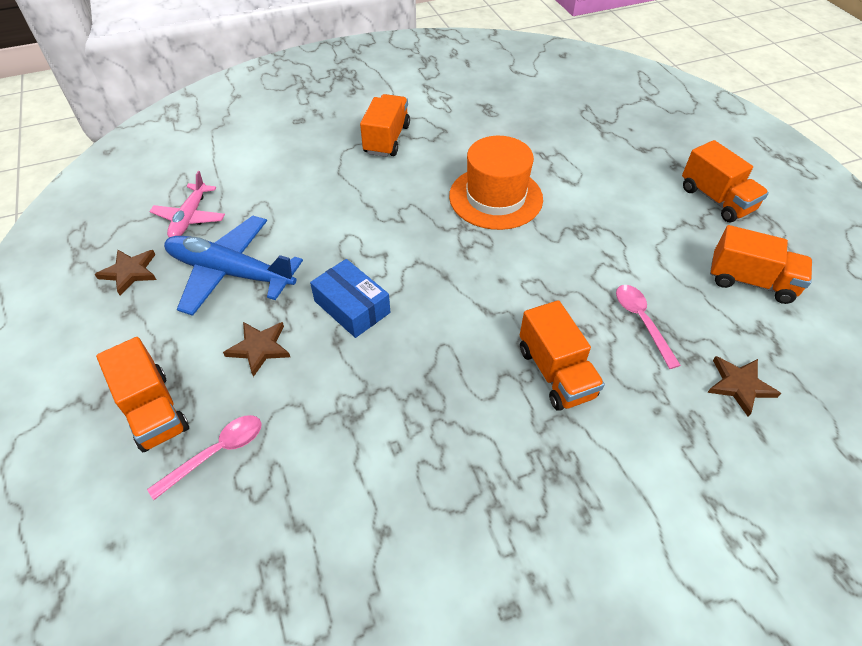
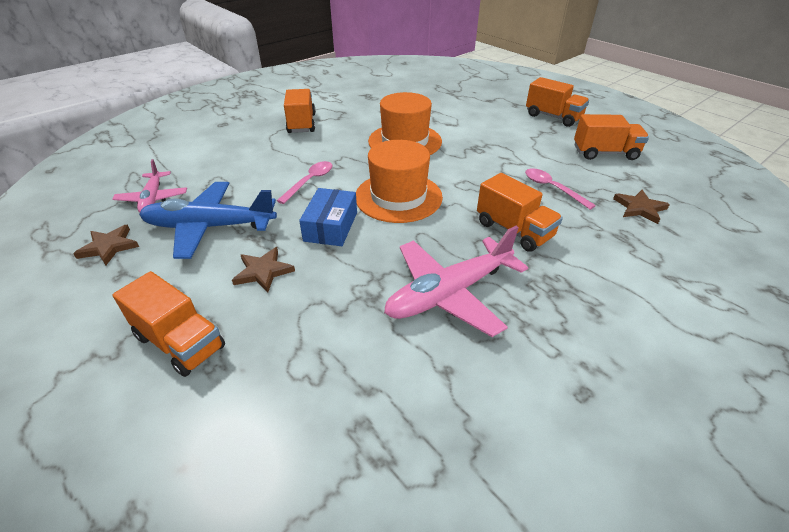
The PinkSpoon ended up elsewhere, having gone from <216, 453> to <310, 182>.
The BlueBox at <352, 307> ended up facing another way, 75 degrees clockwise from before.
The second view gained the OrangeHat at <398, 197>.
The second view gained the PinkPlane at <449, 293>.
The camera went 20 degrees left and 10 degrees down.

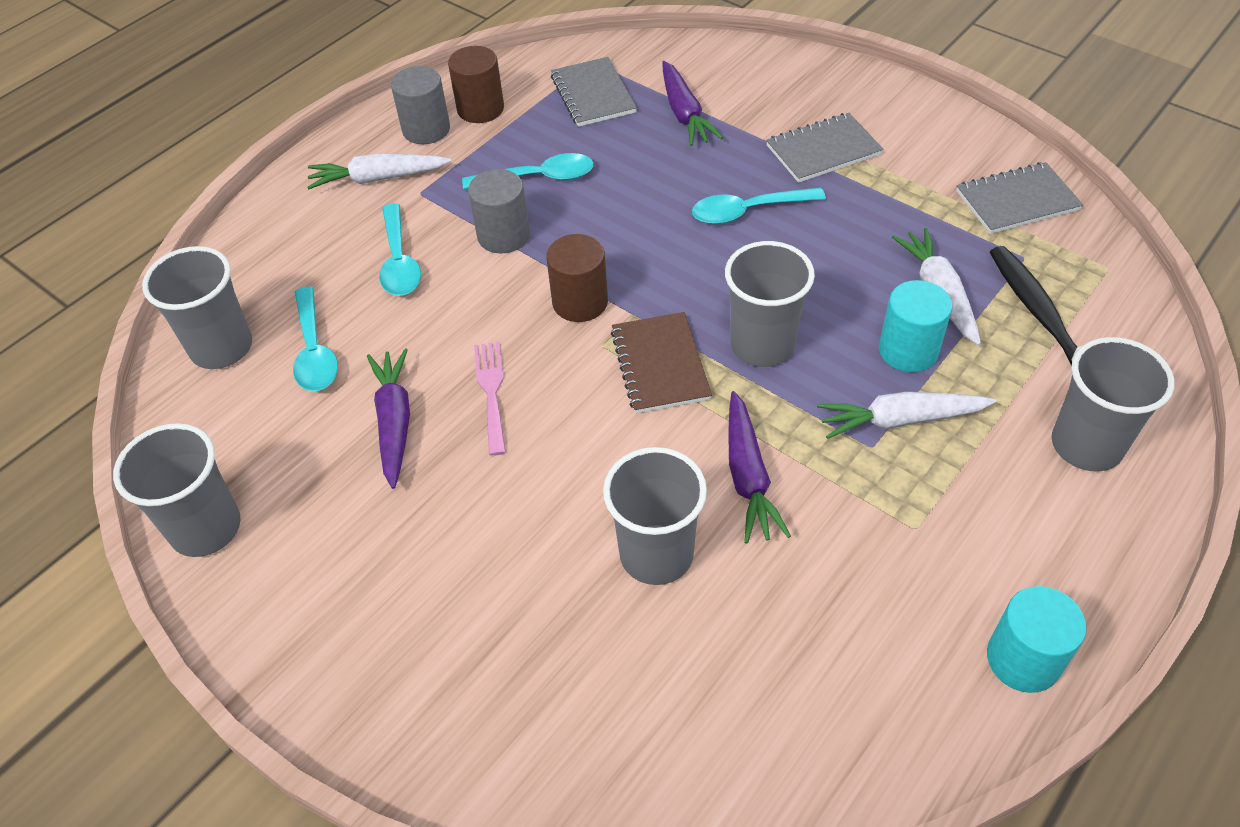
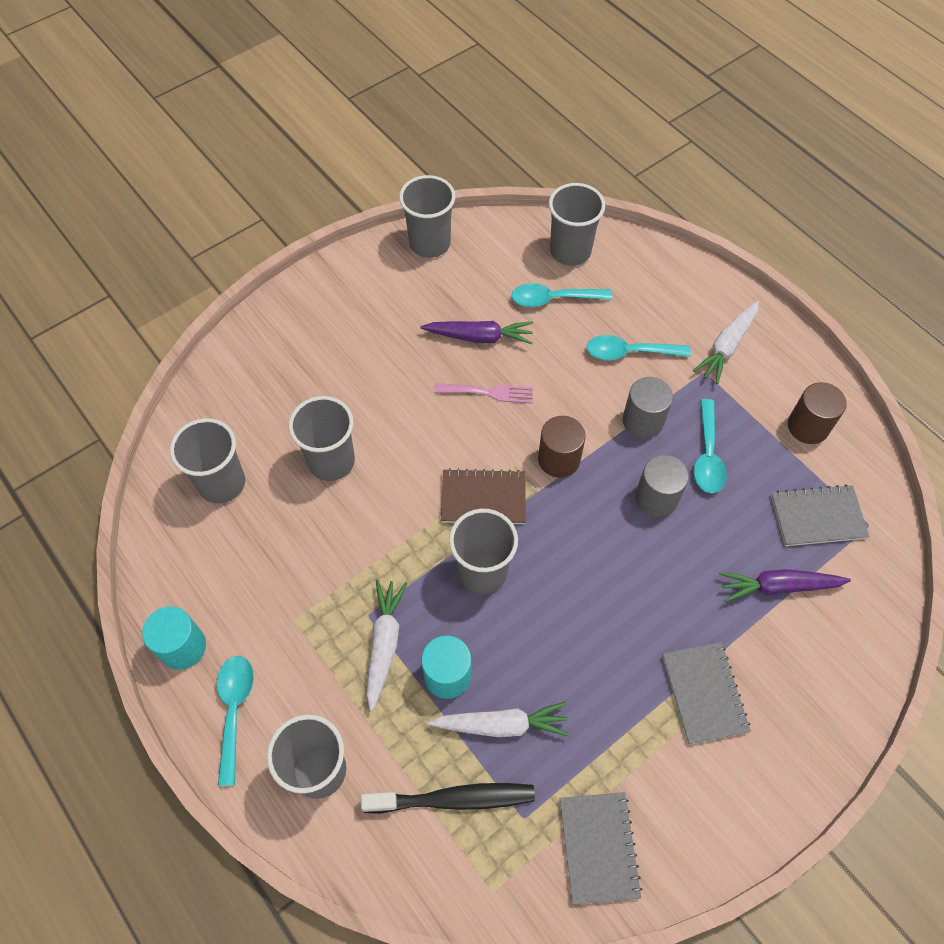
The WhiteCarrot at <377, 179> ended up facing another way, 150 degrees counterclockwise from before.
The GreyCylinder ended up elsewhere, having gone from <426, 129> to <656, 498>.
The TurquoiseSpoon ended up elsewhere, having gone from <748, 211> to <234, 711>.
The second view lost the PurpleCarrot at <748, 477>.
The second view gained the GreyCup at <222, 483>.
The camera went 100 degrees right and 10 degrees up.

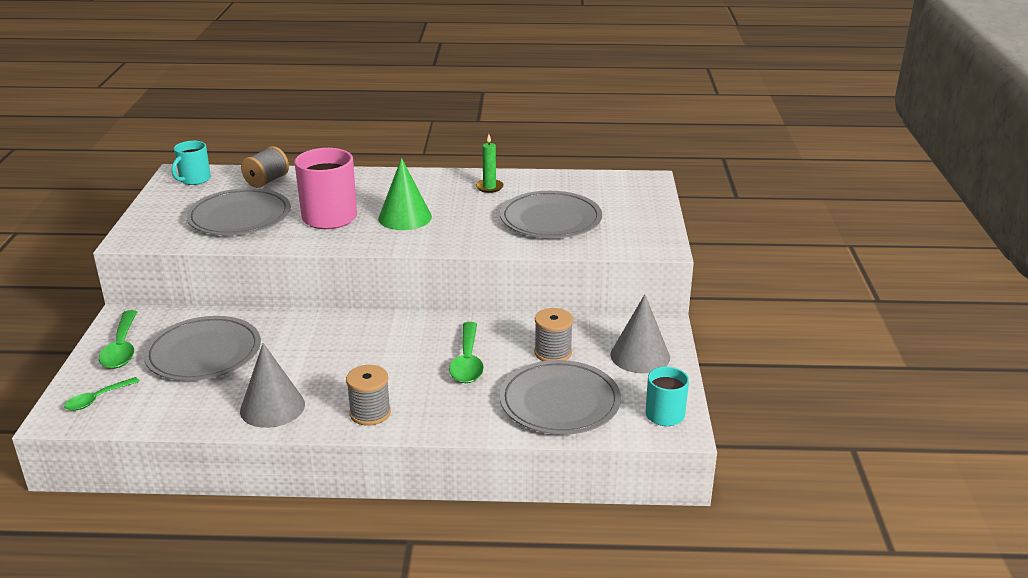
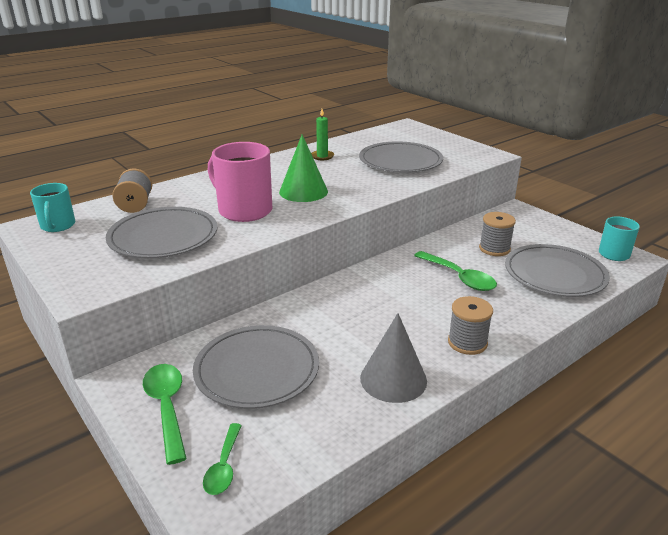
The GreenSpoon at <122, 348> ended up facing another way, 150 degrees counterclockwise from before.
The second view lost the GreyCone at <640, 356>.
The camera went 40 degrees left and 0 degrees up.

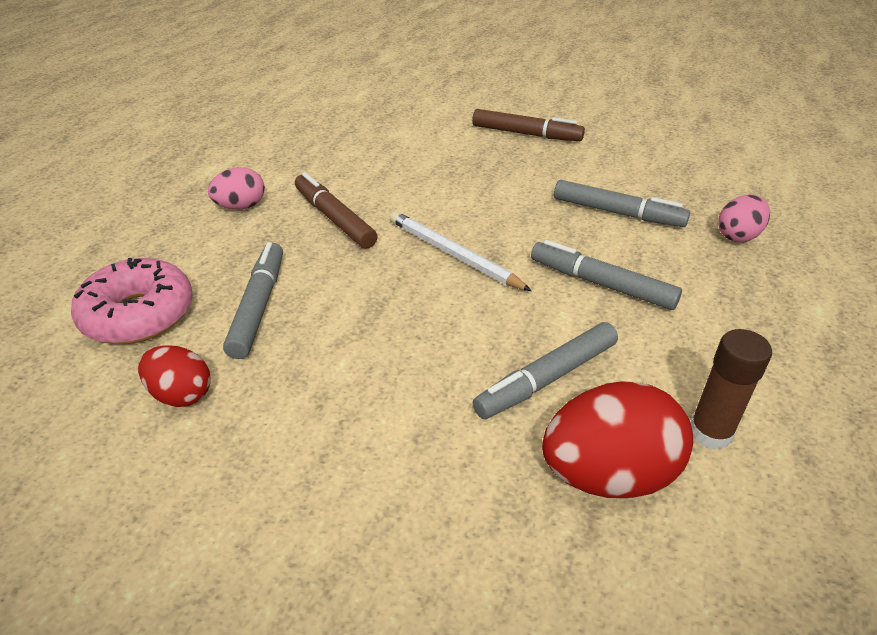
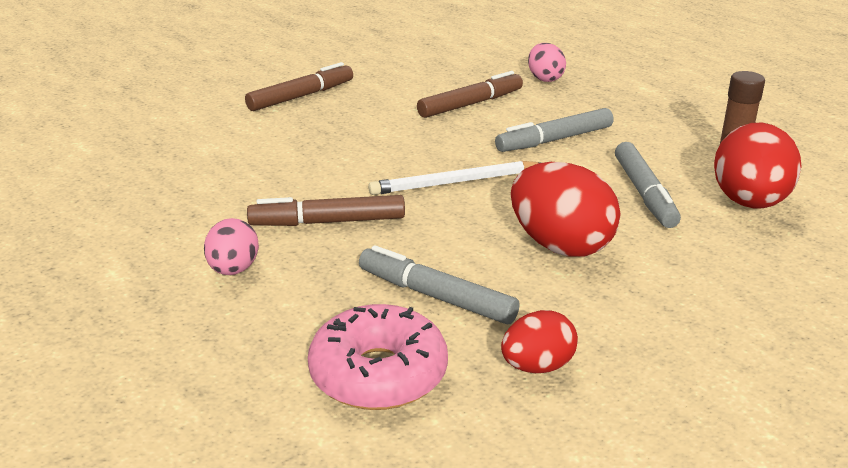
What was the GreyMarker at <617, 213> turned into the BrownMarker at <471, 104>.
The second view gained the RedEgg at <560, 245>.
The camera went 60 degrees left and 10 degrees down.

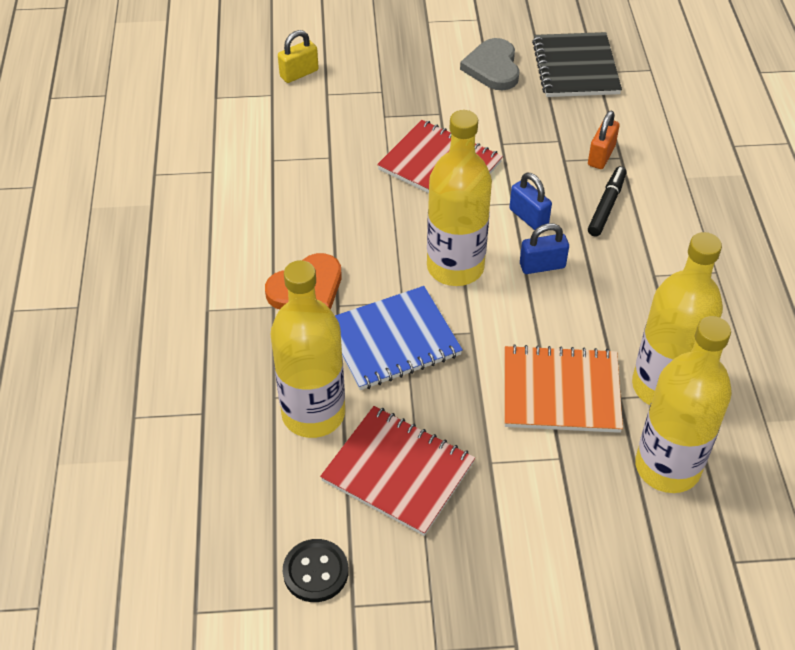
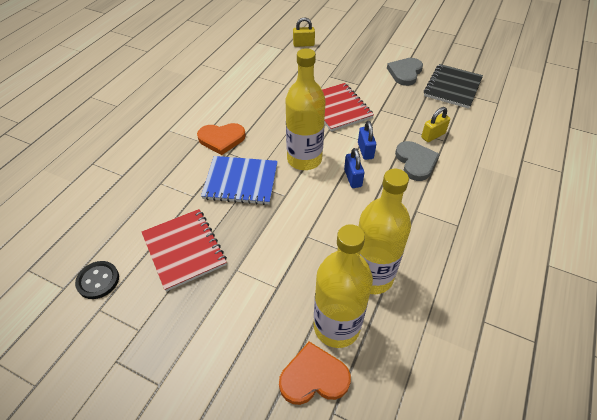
The second view lost the YellowBottle at <313, 414>.
The second view lost the OrangeNotebook at <561, 391>.
The BluePadlock at <542, 266> ended up facing another way, 60 degrees clockwise from before.
What was the OrangePadlock at <601, 156> turned into the YellowPadlock at <433, 135>.
Where the BlackMarker stood at <606, 206>, the GreyHeart came to stand at <416, 162>.
The second view gained the OrangeHeart at <313, 377>.
The camera went 30 degrees right and 0 degrees up.

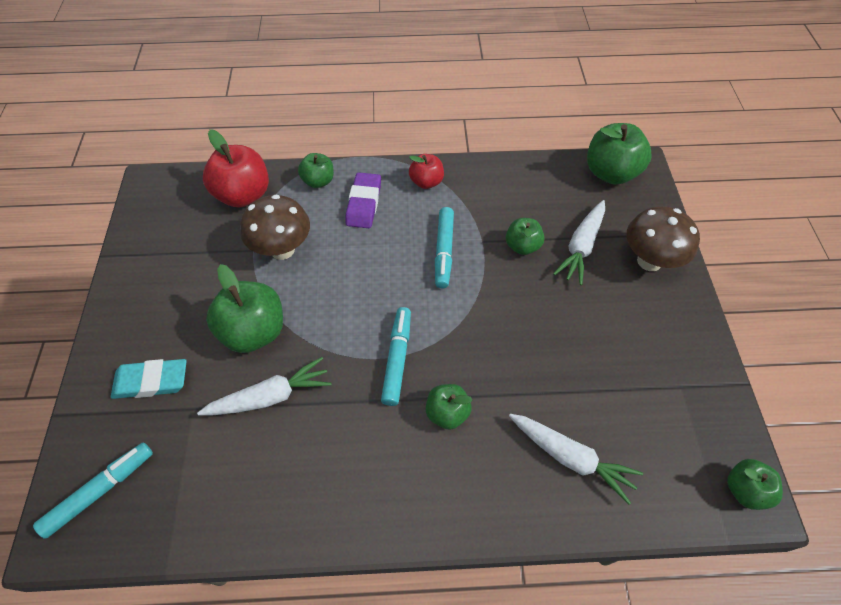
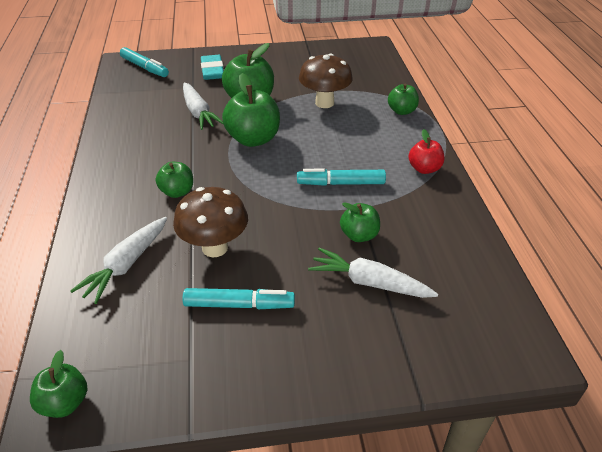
The second view lost the RedApple at <243, 195>.
The second view lost the PurpleEraser at <364, 203>.
The TurquoiseMarker ended up elsewhere, having gone from <397, 359> to <239, 304>.
The GreenApple ended up elsewhere, having gone from <610, 173> to <253, 139>.
The BrownMushroom ended up elsewhere, having gone from <649, 261> to <215, 247>.
The camera went 85 degrees right and 15 degrees down.

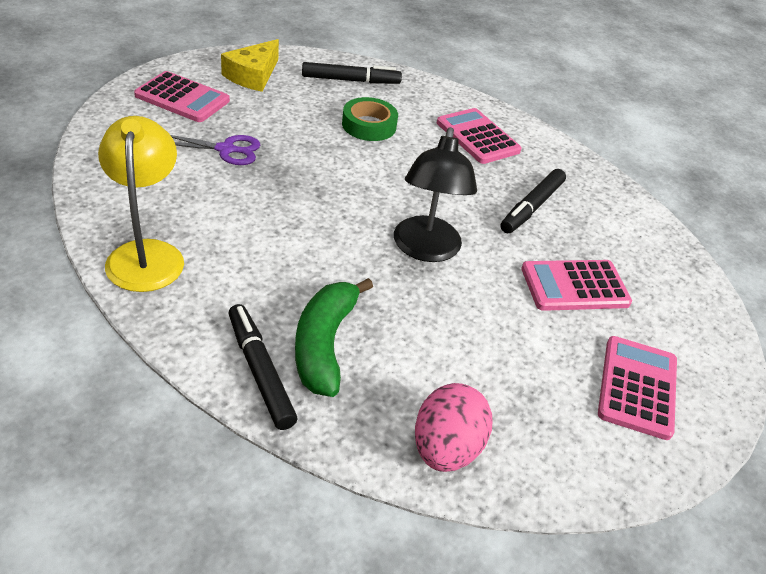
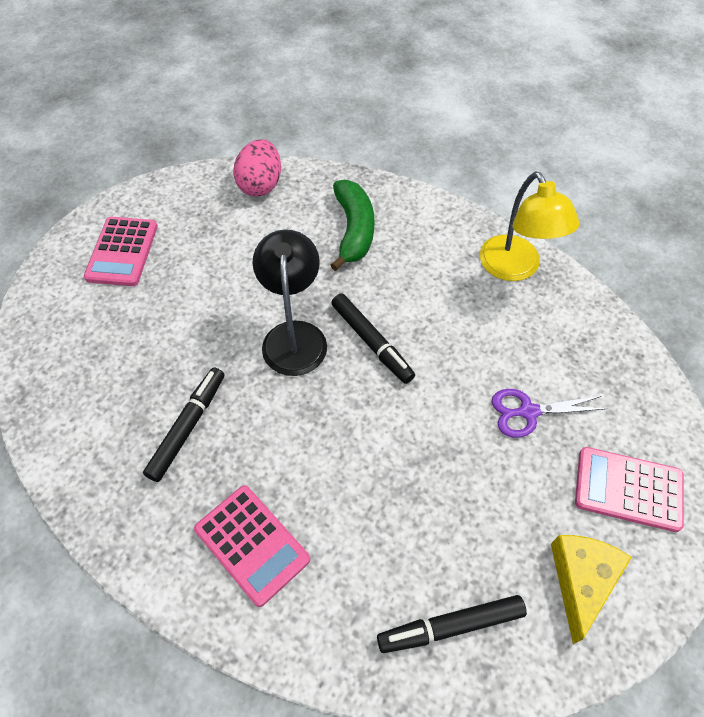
The BlackMarker ended up elsewhere, having gone from <260, 371> to <372, 342>.
The second view lost the GreenTape at <369, 125>.
The second view lost the PinkCalculator at <574, 286>.
The camera went 175 degrees right and 15 degrees up.

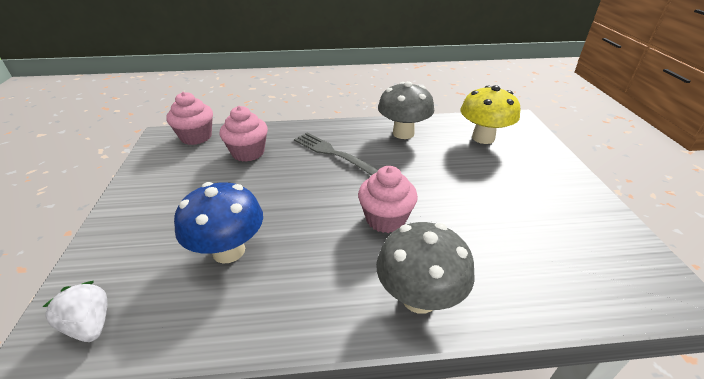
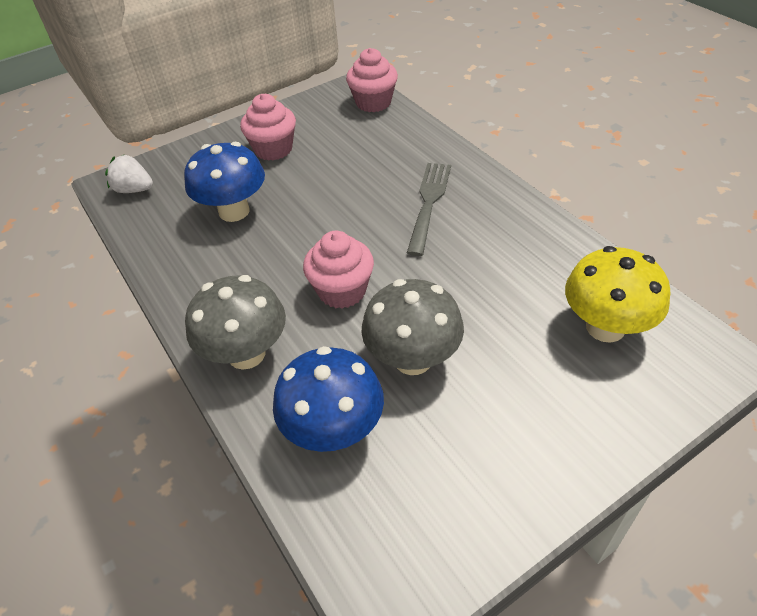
The WhiteStrawberry at <90, 325> ended up facing another way, 90 degrees counterclockwise from before.
The PinkCupcake ended up elsewhere, having gone from <248, 152> to <273, 149>.
The GreyMushroom ended up elsewhere, having gone from <403, 133> to <413, 359>.
The second view gained the BlueMushroom at <334, 430>.
The camera went 65 degrees right and 10 degrees up.

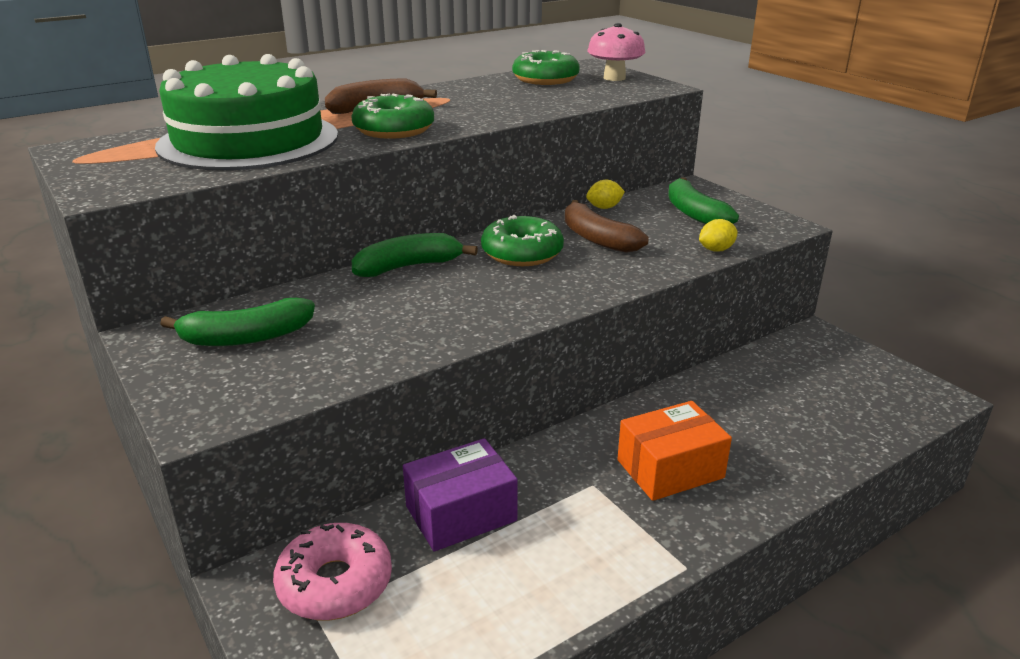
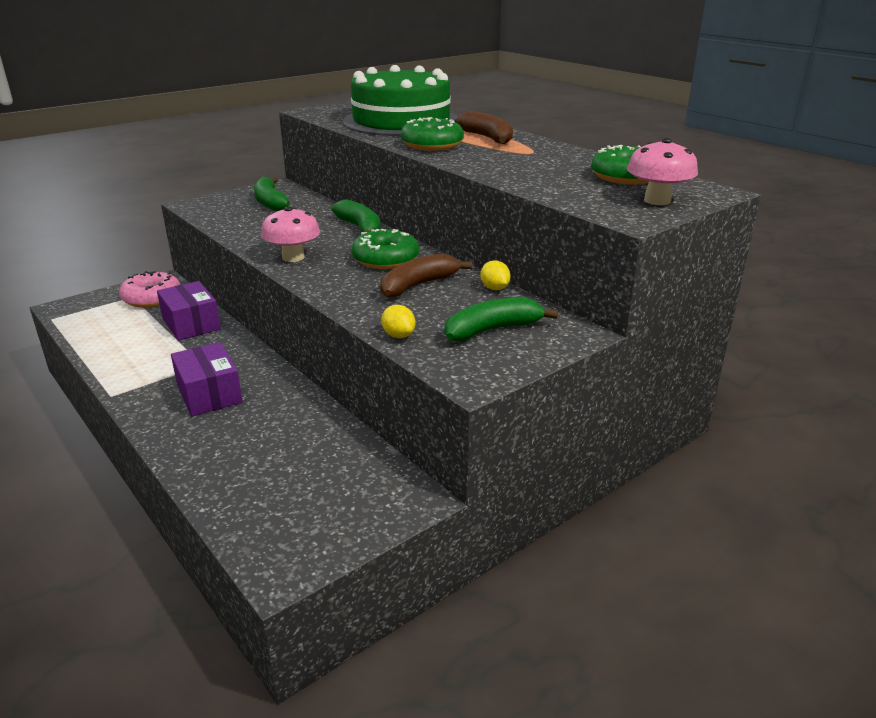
What was the OrangeBox at <670, 469> turned into the PurpleBox at <209, 394>.
The second view gained the PinkMushroom at <293, 257>.
The camera went 85 degrees right and 0 degrees up.

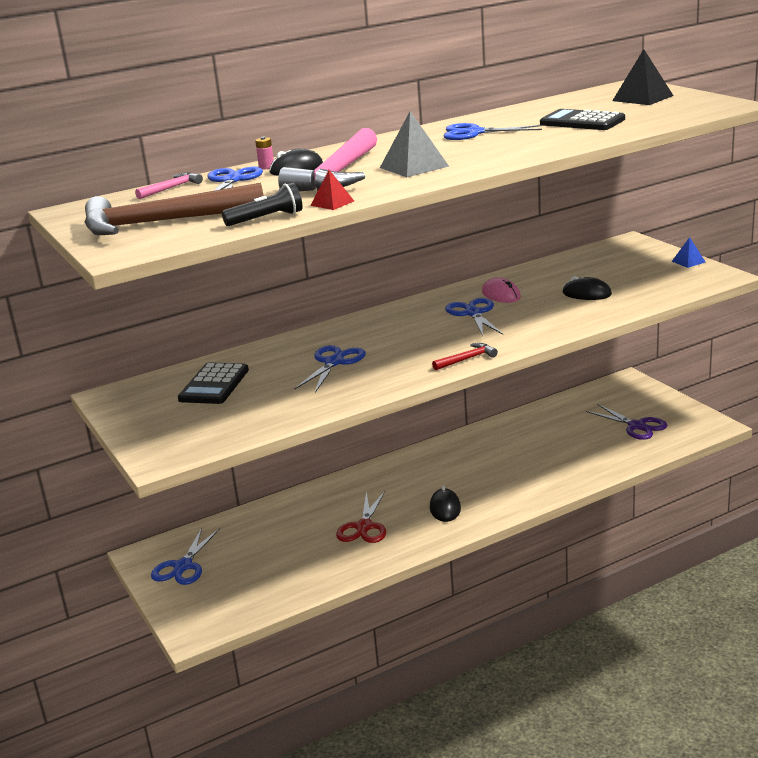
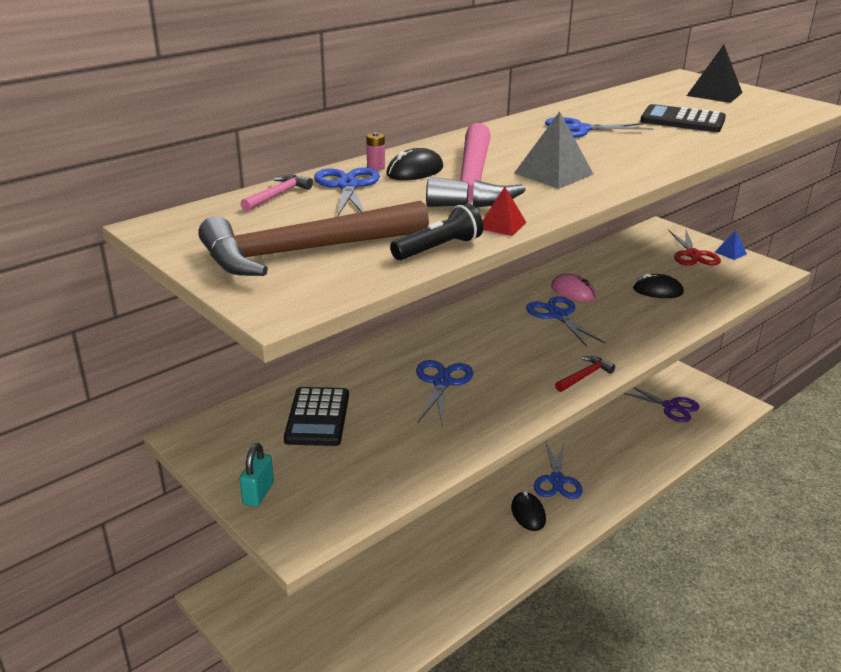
The BlueScissors ended up elsewhere, having gone from <183, 566> to <557, 480>.
The RedScissors ended up elsewhere, having gone from <364, 527> to <693, 255>.
The second view gained the TurquoisePadlock at <258, 493>.
The camera went 15 degrees left and 5 degrees up.

